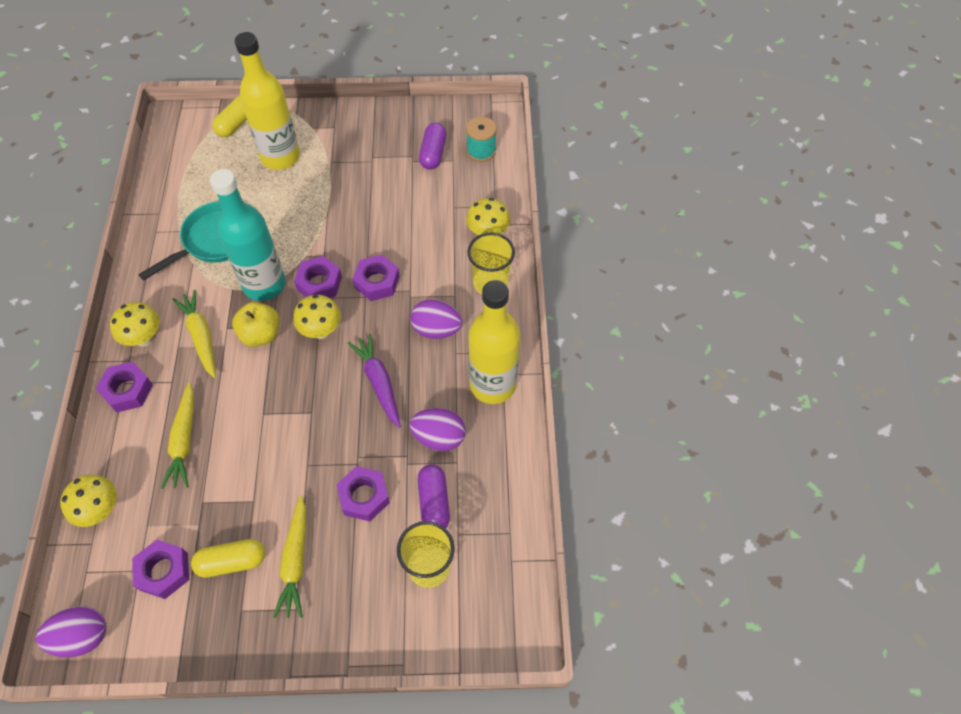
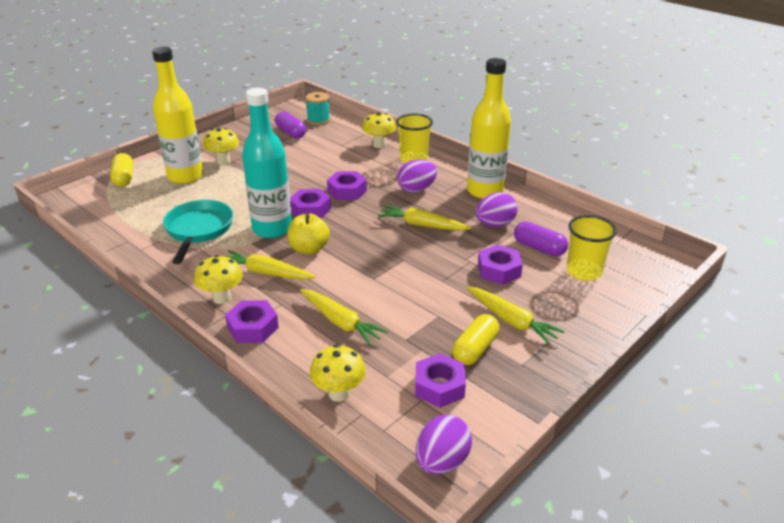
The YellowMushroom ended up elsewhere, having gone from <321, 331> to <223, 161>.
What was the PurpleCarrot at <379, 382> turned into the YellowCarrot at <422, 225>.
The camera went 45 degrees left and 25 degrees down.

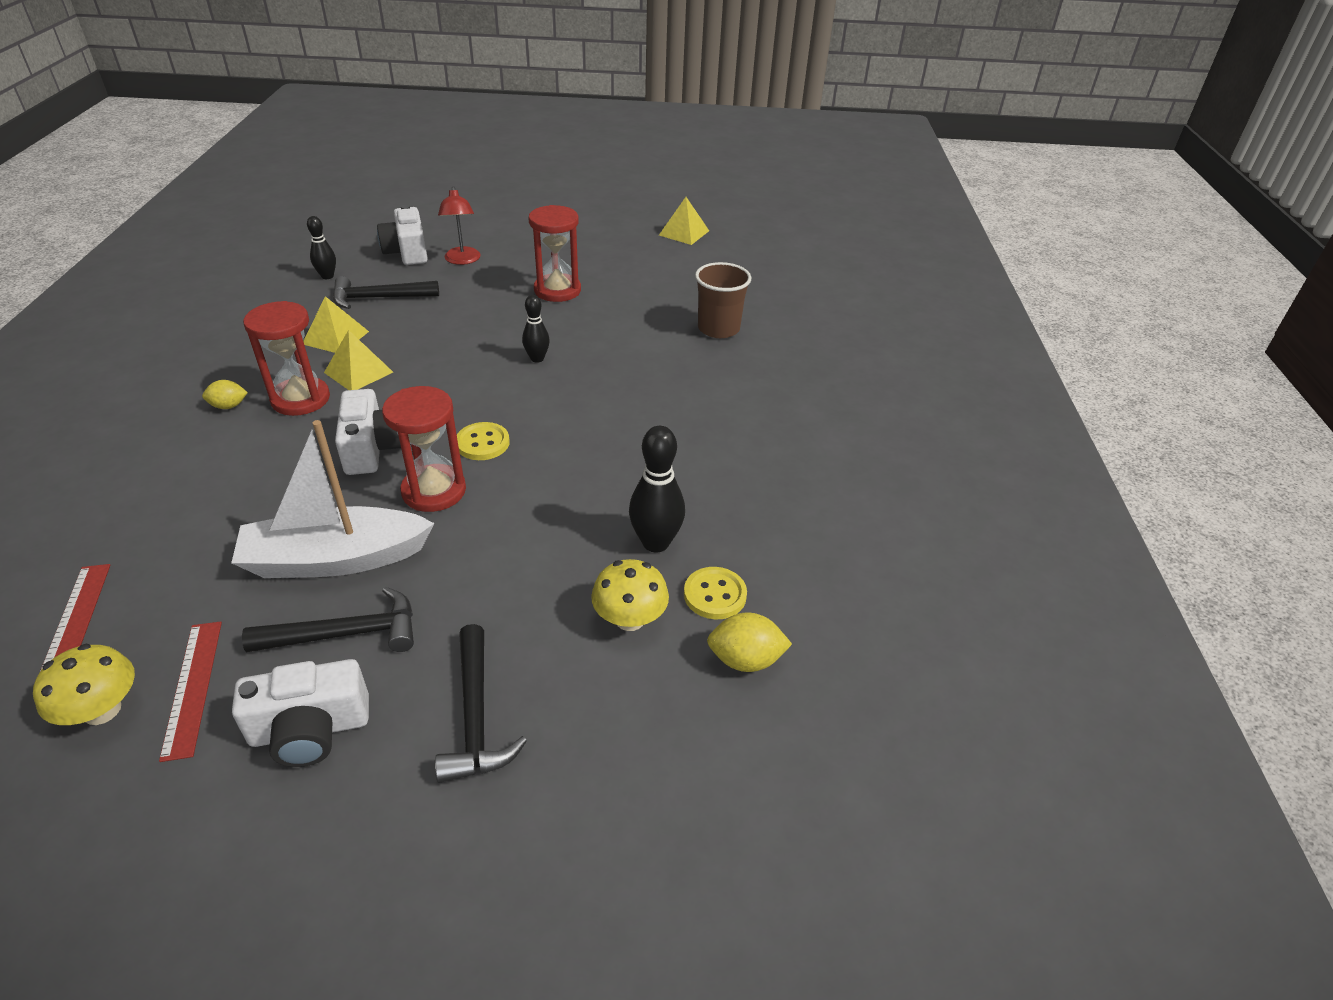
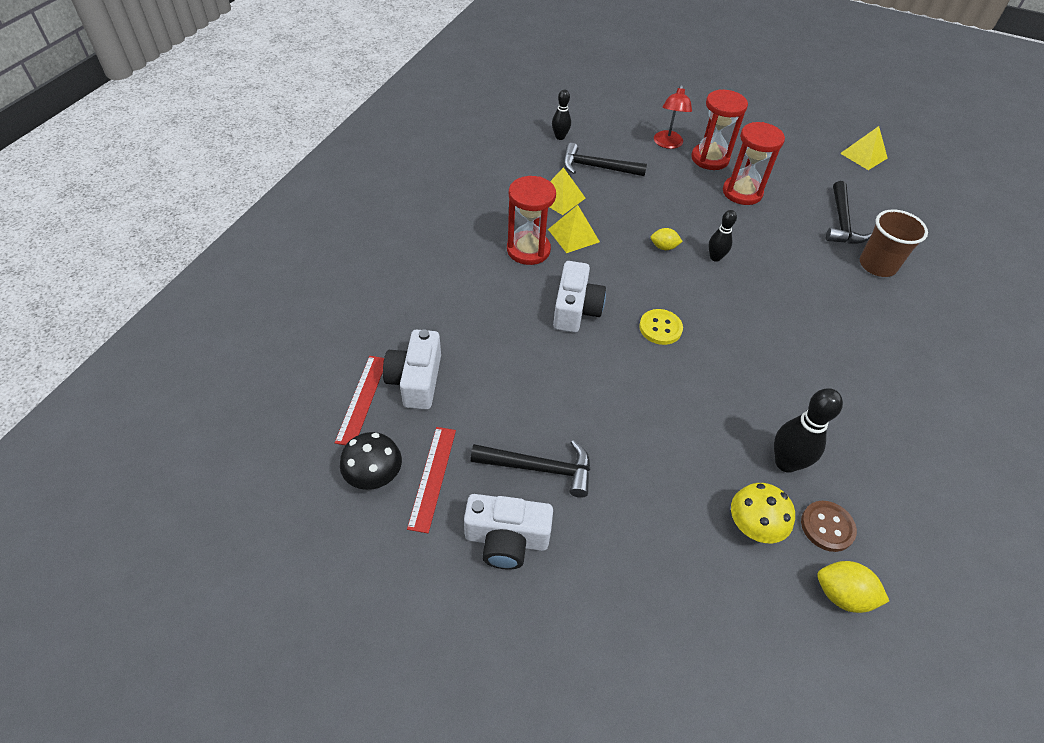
What was the YellowMushroom at <102, 710> turned into the BlackMushroom at <374, 475>.
The YellowLemon ended up elsewhere, having gone from <229, 406> to <663, 247>.
The second view lost the WhiteBoat at <336, 559>.
The WhiteCamera ended up elsewhere, having gone from <407, 252> to <416, 380>.
The RedHourglass ended up elsewhere, having gone from <434, 491> to <710, 159>.
The BlackHammer ended up elsewhere, having gone from <475, 716> to <841, 222>.
What was the YellowButton at <715, 595> turned into the BrownButton at <827, 527>.
The camera went 20 degrees right and 10 degrees up.

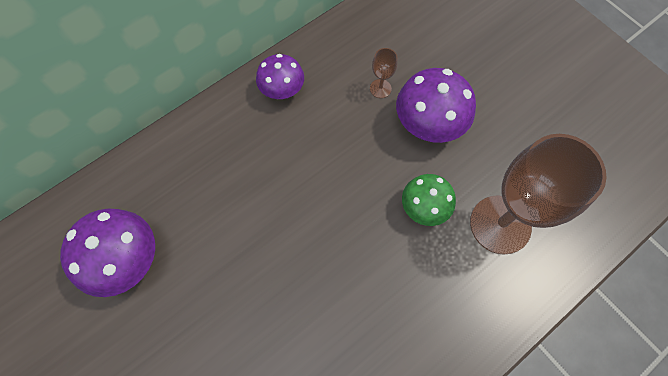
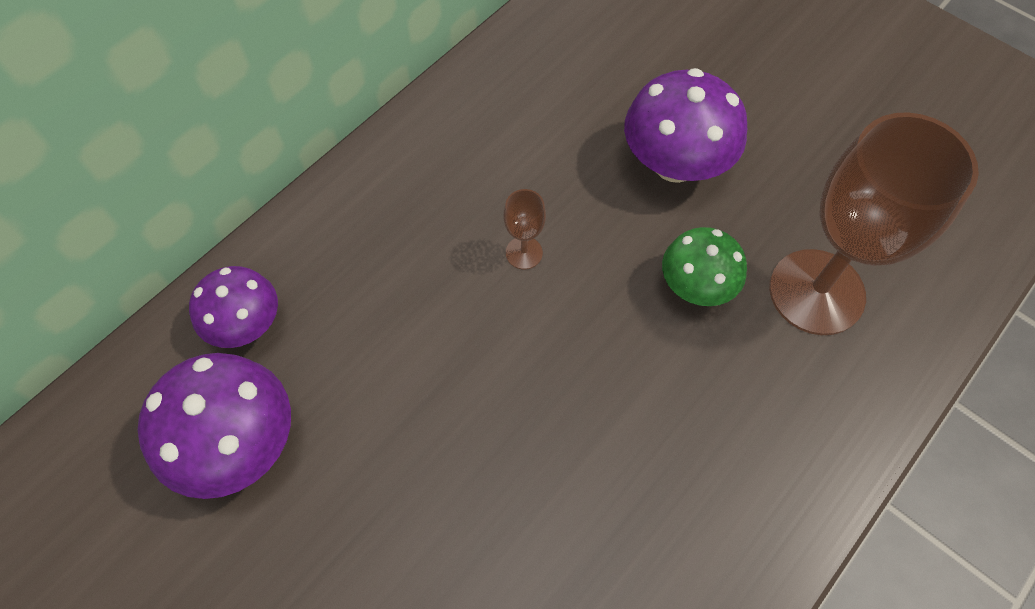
The PurpleMushroom ended up elsewhere, having gone from <282, 90> to <246, 324>.
The BrownGoblet ended up elsewhere, having gone from <380, 88> to <524, 253>.
The camera went 10 degrees left and 5 degrees down.

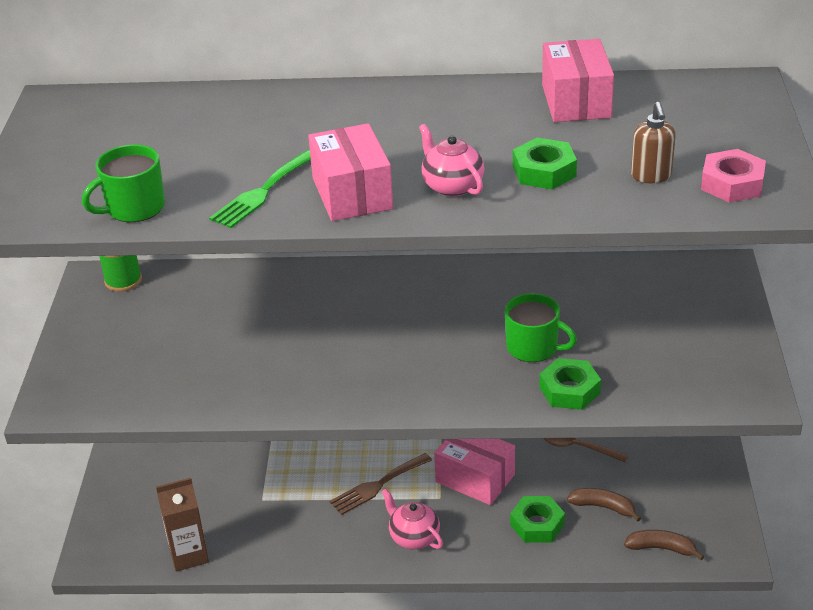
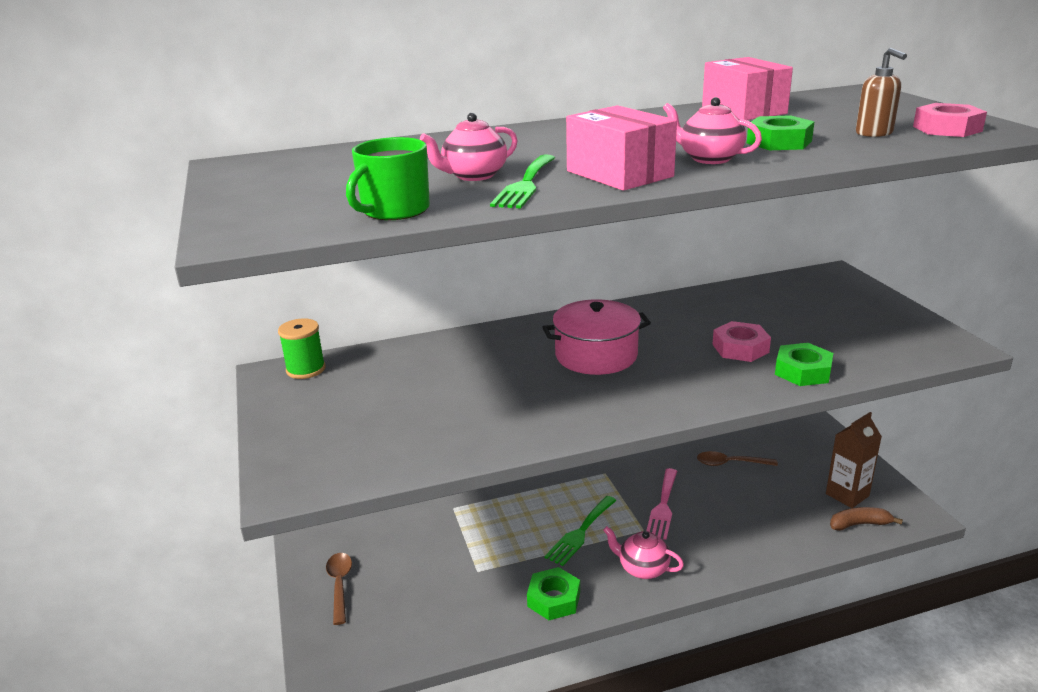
The BrownCarton ended up elsewhere, having gone from <189, 555> to <847, 495>.
What was the BrownFork at <377, 485> turned into the GreenFork at <580, 533>.
Where the PinkBox stood at <475, 478>, the PinkFork came to stand at <663, 506>.
Where the GreenMug stood at <533, 347>, the PinkNut came to stand at <740, 348>.
The GreenNut ended up elsewhere, having gone from <537, 524> to <554, 599>.
The second view lost the BrownBanana at <603, 507>.
The second view gained the BrownSpoon at <340, 585>.
The second view gained the PinkTeapot at <473, 176>.
The second view gained the PinkPot at <596, 355>.
The camera went 20 degrees left and 10 degrees down.

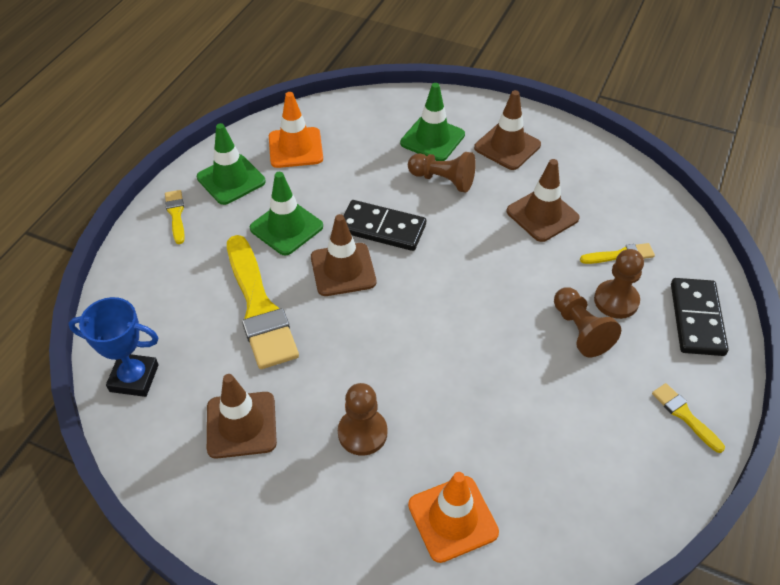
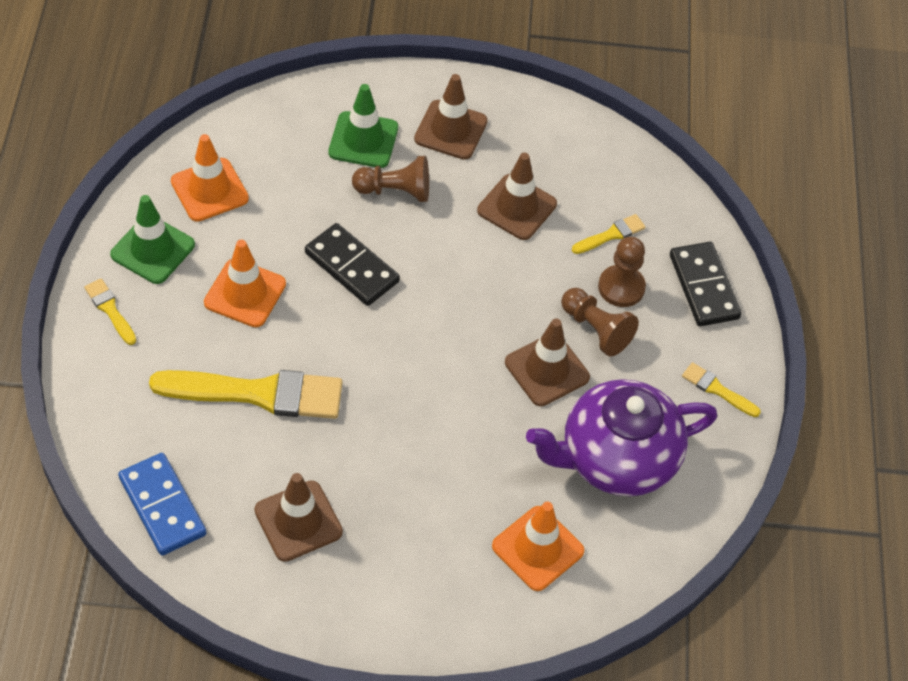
Where the BlueTrophy stood at <134, 378>, the BlueDomino came to stand at <162, 506>.
The YellowBrush at <259, 307> ended up facing another way, 45 degrees counterclockwise from before.
What was the GreenTrafficCone at <286, 227> turned into the OrangeTrafficCone at <245, 293>.
The BrownTrafficCone ended up elsewhere, having gone from <343, 270> to <547, 370>.
The second view lost the BrownPawn at <362, 433>.
The BlackDomino at <382, 228> ended up facing another way, 45 degrees clockwise from before.
The second view gained the PurpleTeapot at <616, 458>.
The camera went 25 degrees left and 5 degrees up.

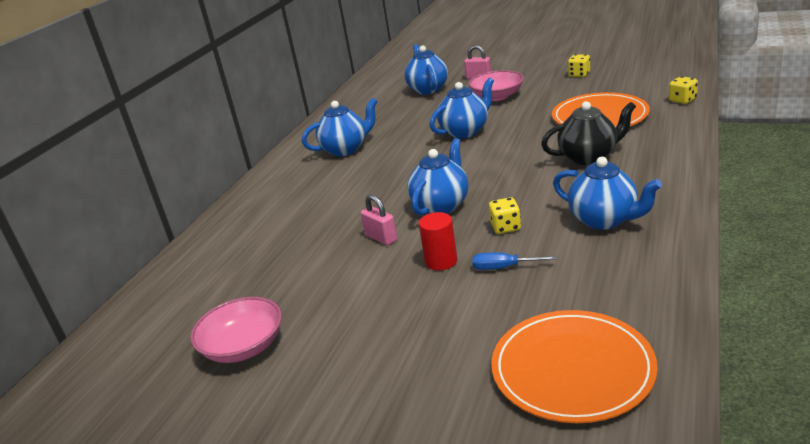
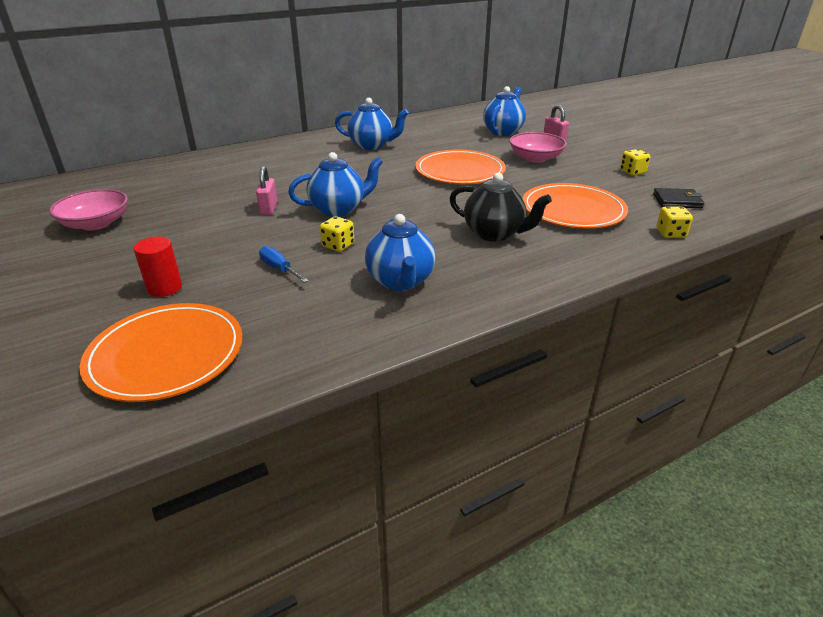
The RedCylinder ended up elsewhere, having gone from <441, 261> to <165, 288>.
Where the BlueTeapot stood at <465, 131>, the OrangePlate came to stand at <460, 171>.
The second view gained the BlackWallet at <677, 201>.
The camera went 35 degrees right and 5 degrees up.

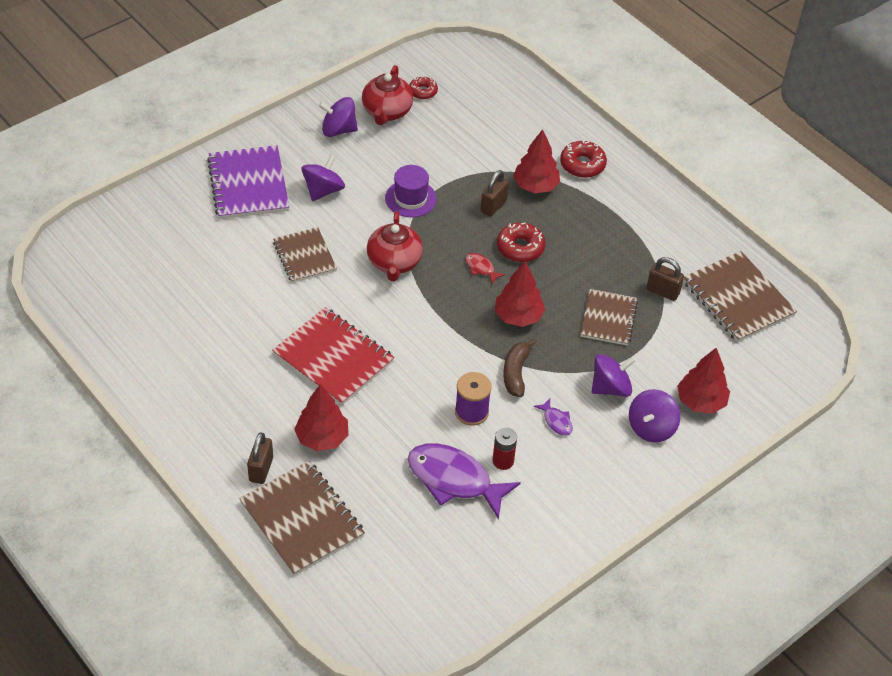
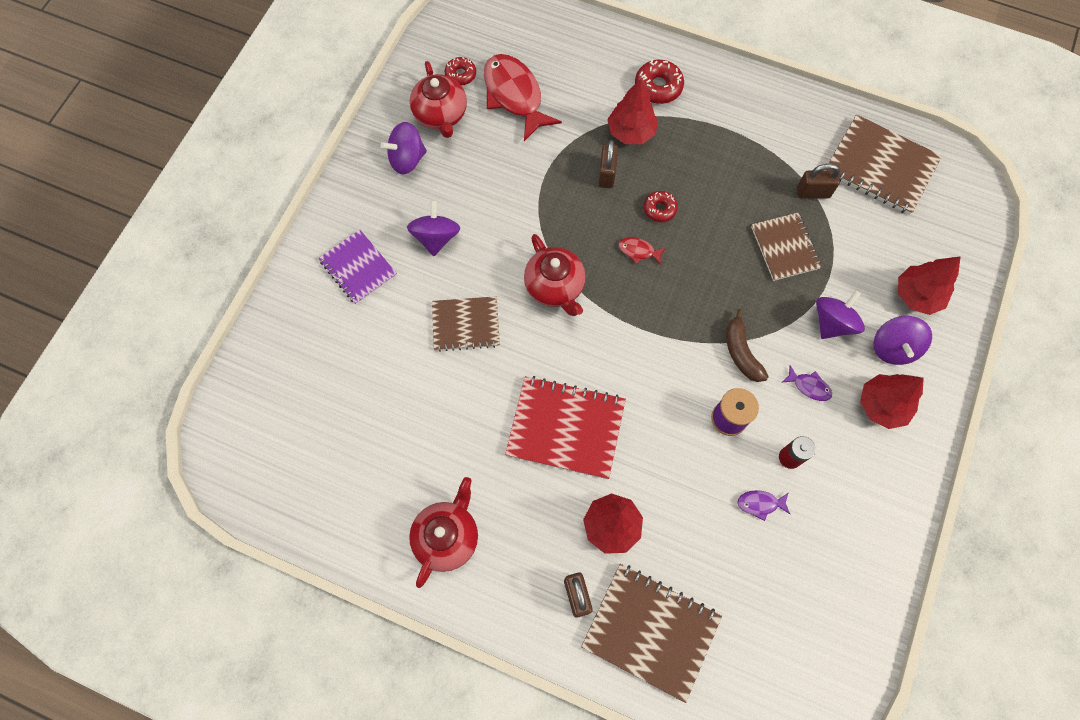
The size of the PurpleNotebook at <248, 184> changed by a factor of 0.65.
The BrownNotebook at <305, 256> ended up facing another way, 45 degrees counterclockwise from before.
The second view lost the PurpleHat at <410, 198>.
The size of the PurpleFish at <454, 480> changed by a factor of 0.43.
The RedTree ended up elsewhere, having gone from <518, 316> to <882, 405>.
The size of the RedDonut at <520, 248> changed by a factor of 0.65.
The second view gained the RedTeapot at <447, 536>.
The second view gained the RedFish at <515, 96>.
The camera went 25 degrees left and 20 degrees up.

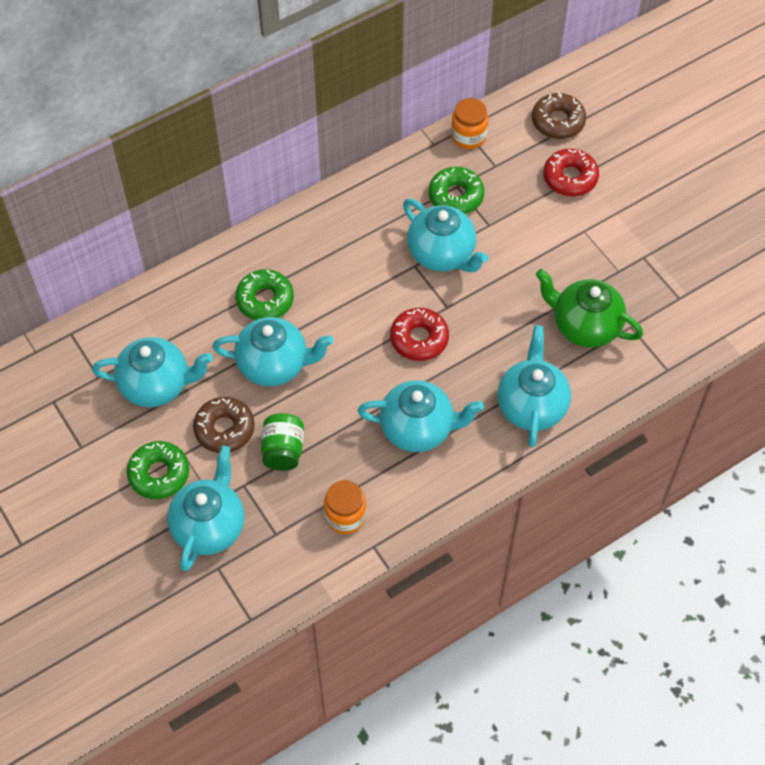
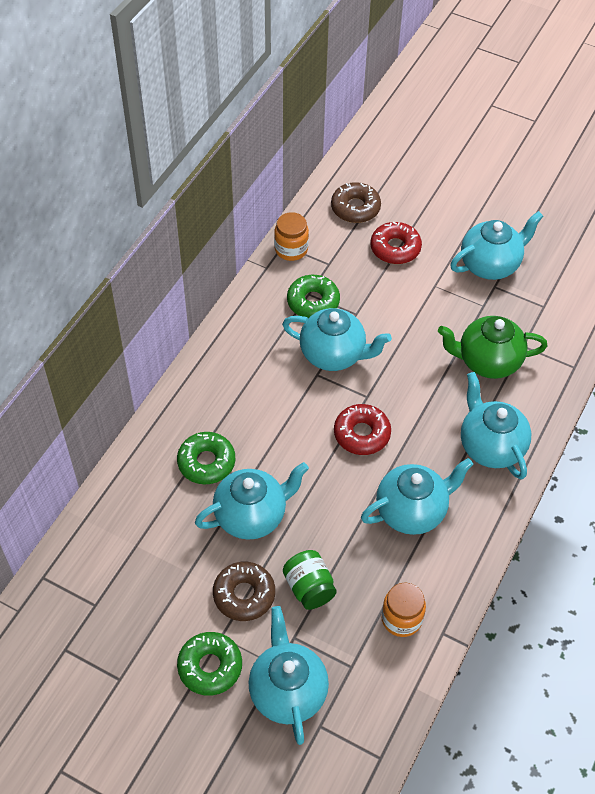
The TurquoiseTeapot ended up elsewhere, having gone from <157, 385> to <490, 264>.
The camera went 30 degrees left and 5 degrees down.

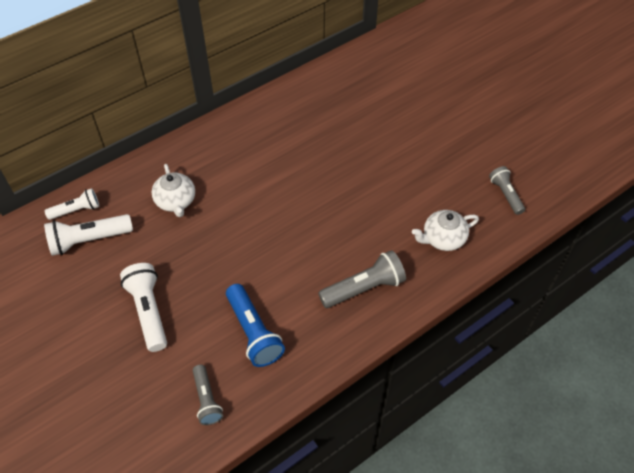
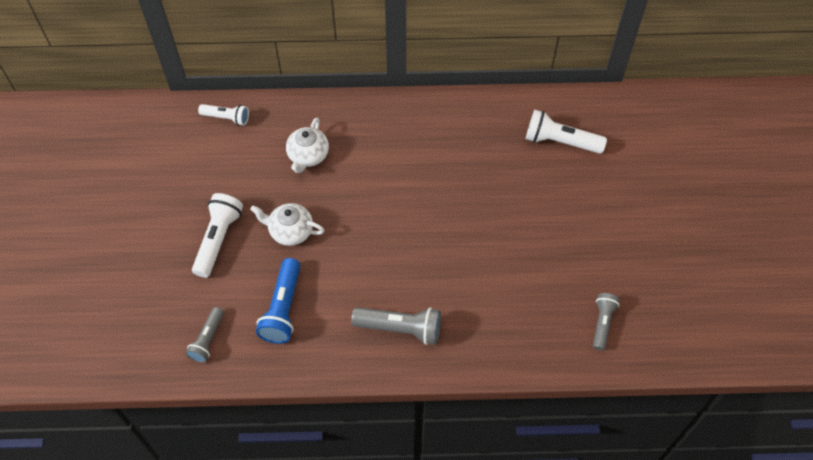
The WhiteFlashlight ended up elsewhere, having gone from <89, 240> to <560, 142>.
The WhiteTeapot ended up elsewhere, having gone from <443, 239> to <290, 231>.
The camera went 35 degrees right and 5 degrees up.

